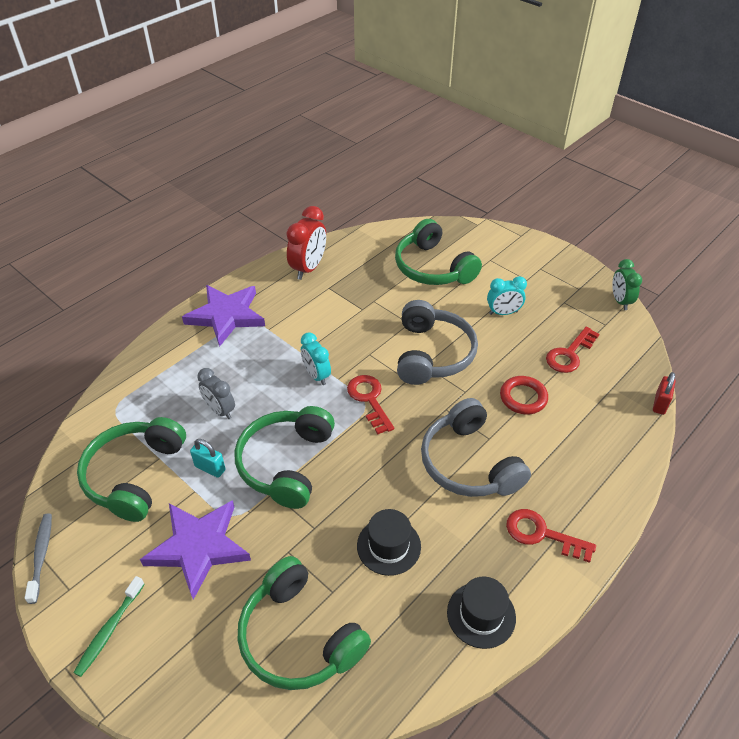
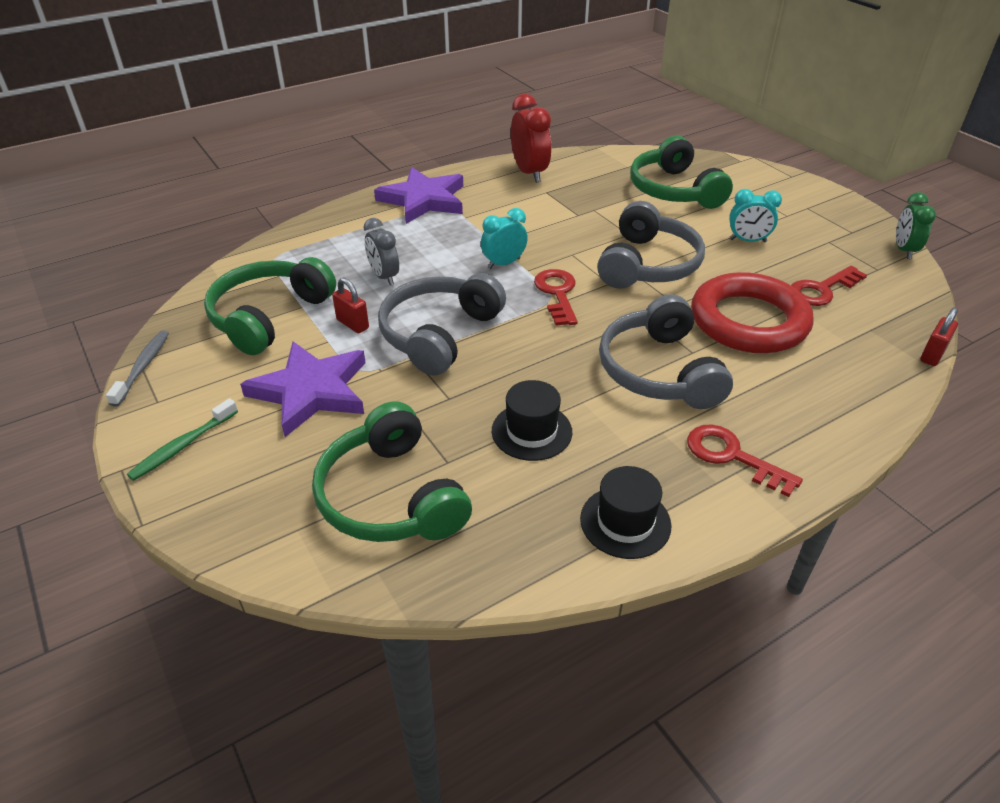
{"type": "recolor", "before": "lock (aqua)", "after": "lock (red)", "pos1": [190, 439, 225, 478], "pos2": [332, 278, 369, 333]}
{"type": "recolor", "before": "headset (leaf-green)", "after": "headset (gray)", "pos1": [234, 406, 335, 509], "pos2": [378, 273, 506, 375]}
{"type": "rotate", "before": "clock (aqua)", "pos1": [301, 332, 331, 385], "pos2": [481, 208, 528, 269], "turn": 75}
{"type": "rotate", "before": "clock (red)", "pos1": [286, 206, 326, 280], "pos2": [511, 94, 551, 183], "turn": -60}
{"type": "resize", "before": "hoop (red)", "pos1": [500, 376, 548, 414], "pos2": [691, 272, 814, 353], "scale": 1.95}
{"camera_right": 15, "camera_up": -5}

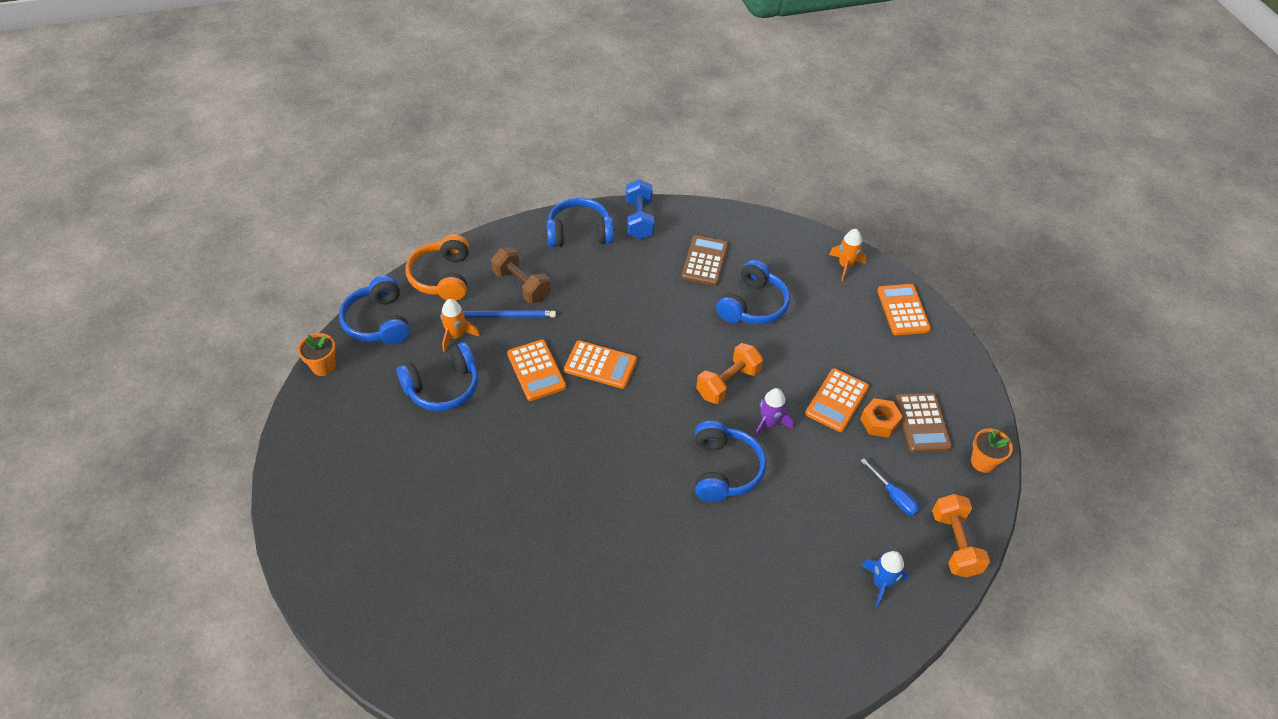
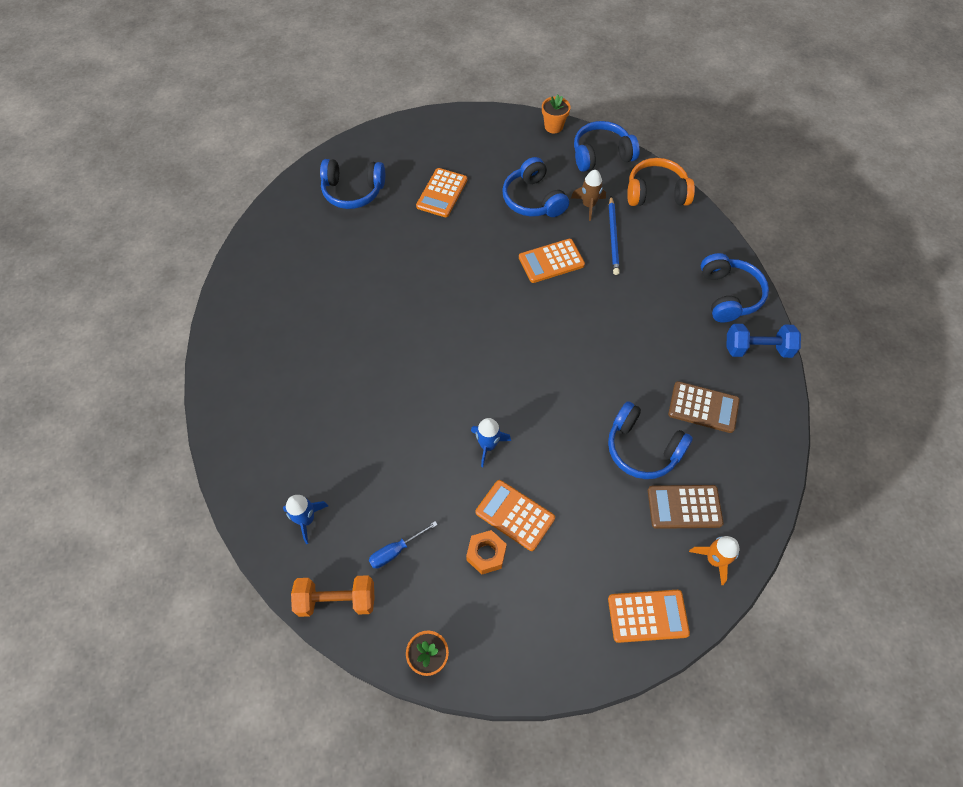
{"type": "move", "before": "headset (cobalt)", "pos1": [695, 421, 766, 502], "pos2": [320, 159, 385, 209]}
{"type": "move", "before": "calculator (bright orange)", "pos1": [564, 340, 637, 389], "pos2": [416, 168, 467, 217]}
{"type": "recolor", "before": "toy rocket (violet)", "after": "toy rocket (cobalt)", "pos1": [754, 388, 794, 439], "pos2": [471, 418, 511, 467]}
{"type": "recolor", "before": "toy rocket (bright orange)", "after": "toy rocket (brown)", "pos1": [441, 299, 480, 352], "pos2": [571, 170, 606, 221]}
{"type": "move", "before": "calculator (brown)", "pos1": [895, 393, 952, 453], "pos2": [648, 485, 723, 529]}
{"type": "delete", "before": "free weight (brown)", "pos1": [491, 247, 551, 303]}
{"type": "delete", "before": "free weight (bright orange)", "pos1": [696, 343, 763, 404]}
{"camera_right": 95, "camera_up": 10}

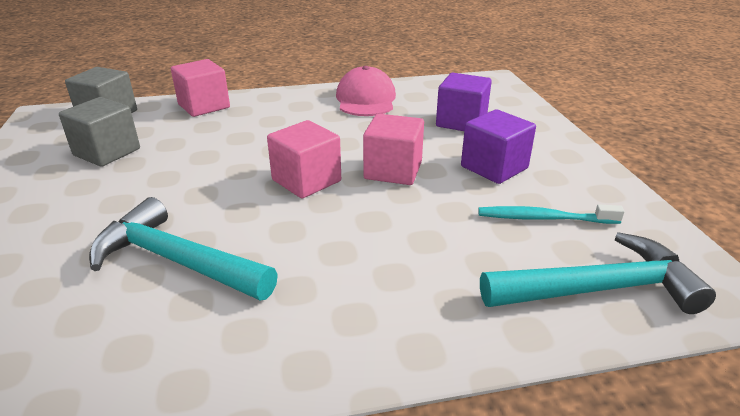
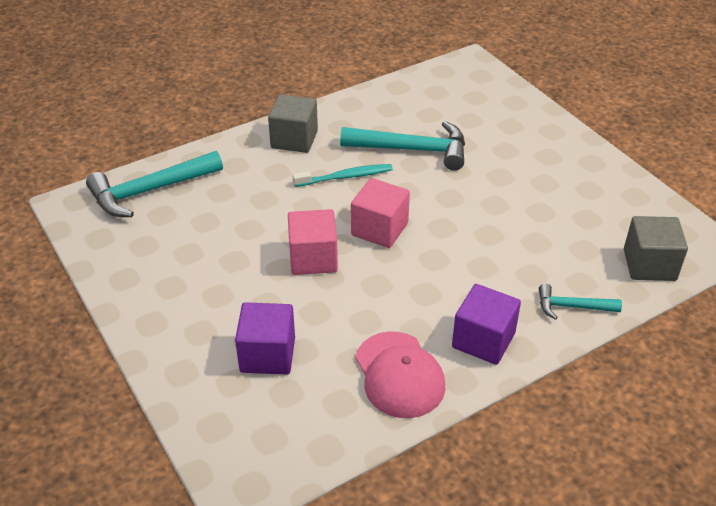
{"type": "move", "before": "solid cube (gray)", "pos1": [59, 97, 140, 167], "pos2": [268, 94, 318, 153]}
{"type": "move", "before": "dental brush (aqua)", "pos1": [478, 205, 625, 224], "pos2": [293, 164, 393, 187]}
{"type": "move", "before": "solid cube (violet)", "pos1": [461, 109, 536, 184], "pos2": [452, 284, 521, 365]}
{"type": "replace", "before": "solid cube (pink)", "after": "hammer (aqua)", "pos1": [171, 59, 230, 117], "pos2": [539, 284, 622, 320]}
{"camera_right": 160, "camera_up": 10}

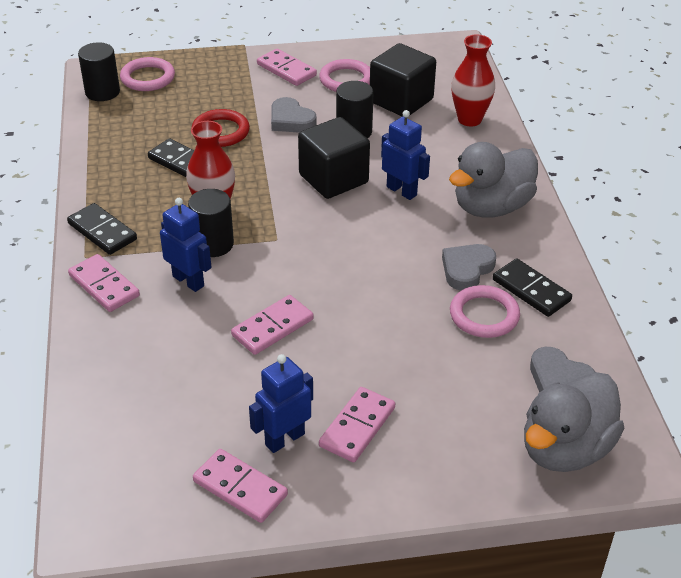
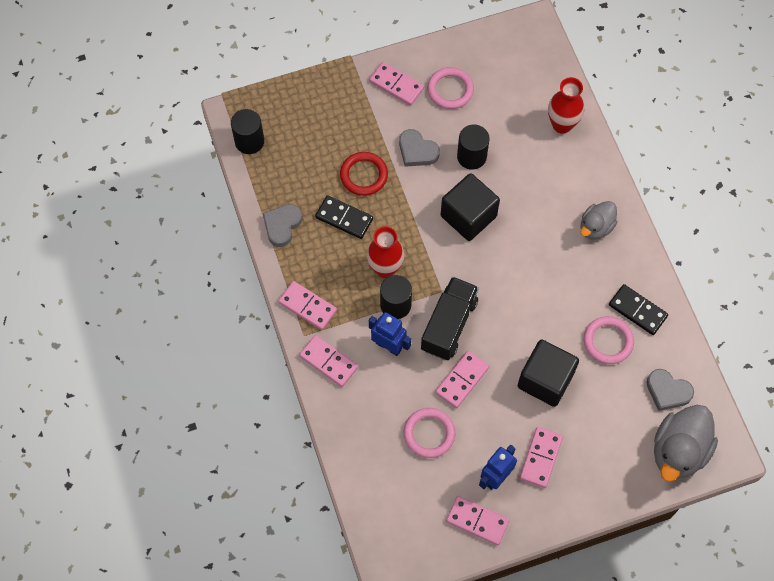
{"type": "move", "before": "love heart (gray)", "pos1": [442, 244, 496, 291], "pos2": [263, 204, 302, 247]}
{"type": "recolor", "before": "domino (jet-black)", "after": "domino (pink)", "pos1": [67, 203, 137, 255], "pos2": [278, 281, 337, 330]}
{"type": "move", "before": "hoop (pink)", "pos1": [120, 57, 175, 91], "pos2": [404, 408, 455, 458]}
{"type": "insert", "after": "lorry (jet-black)", "pos2": [421, 277, 479, 360]}
{"type": "move", "before": "solid cube (jet-black)", "pos1": [370, 43, 436, 117], "pos2": [518, 340, 579, 407]}
{"type": "resize", "before": "duck (gray)", "pos1": [449, 142, 538, 218], "pos2": [581, 201, 618, 240], "scale": 0.6}
{"type": "delete", "before": "toy robot (cobalt)", "pos1": [381, 110, 430, 200]}
{"camera_right": -10, "camera_up": 25}

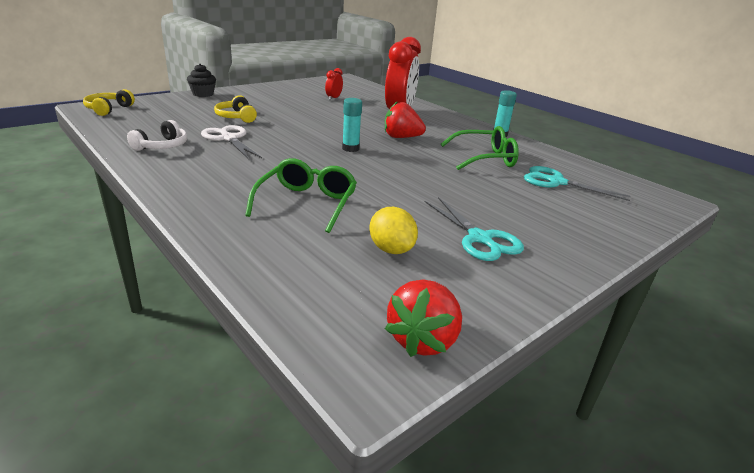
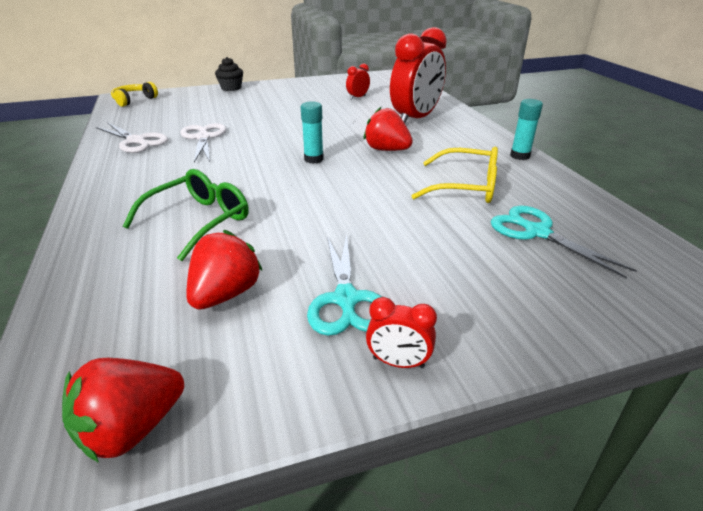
{"type": "replace", "before": "headset (pure white)", "after": "pair of scissors (pure white)", "pos1": [127, 120, 187, 151], "pos2": [96, 122, 168, 153]}
{"type": "replace", "before": "toy lemon (yellow)", "after": "berry (red)", "pos1": [369, 207, 418, 254], "pos2": [186, 230, 263, 310]}
{"type": "insert", "after": "clock (red)", "pos2": [366, 297, 437, 368]}
{"type": "recolor", "before": "eyeglasses (leaf-green)", "after": "eyeglasses (yellow)", "pos1": [441, 126, 519, 170], "pos2": [412, 147, 498, 203]}
{"type": "delete", "before": "headset (yellow)", "pos1": [214, 95, 257, 123]}
{"camera_right": 25, "camera_up": 5}

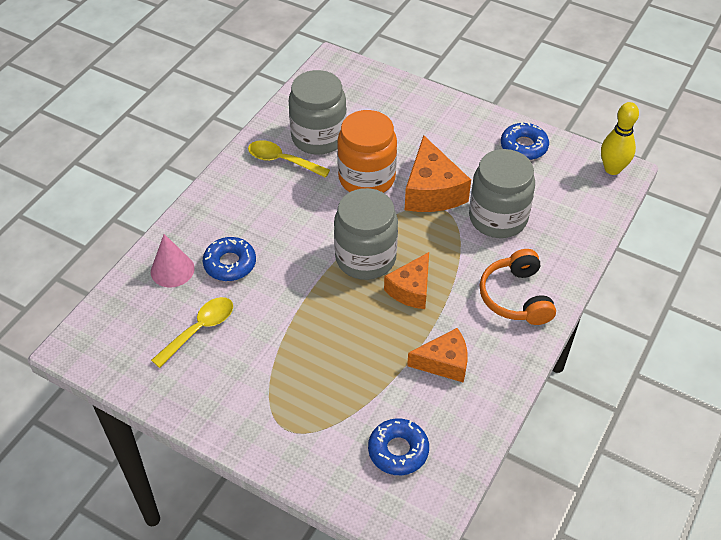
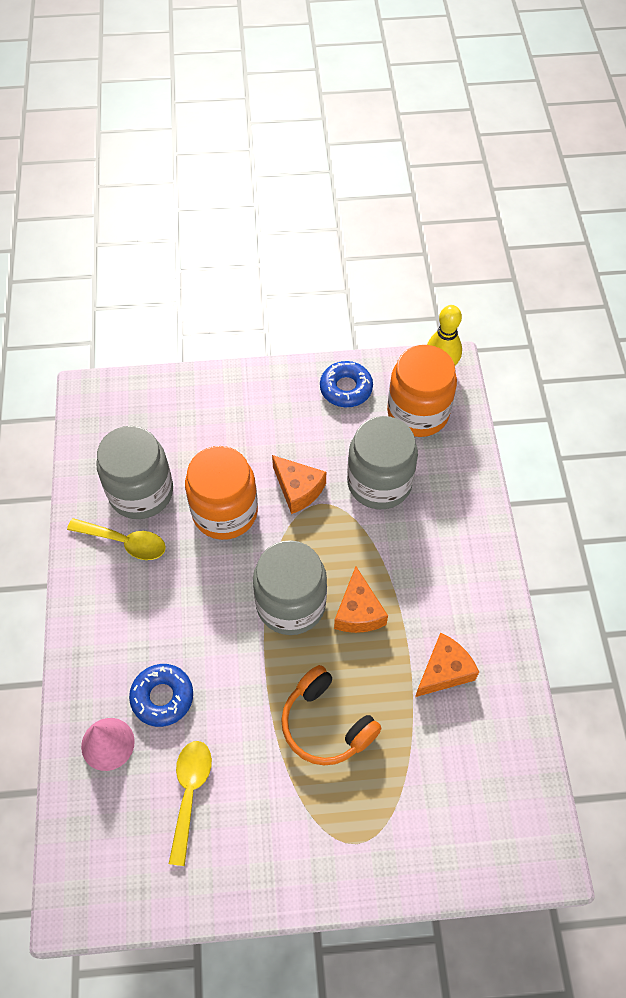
{"type": "rotate", "before": "tablespoon (yellow)", "pos1": [248, 140, 330, 178], "pos2": [67, 518, 166, 560], "turn": -150}
{"type": "resize", "before": "cheese wedge (bright orange)", "pos1": [405, 135, 471, 212], "pos2": [272, 455, 326, 514], "scale": 0.67}
{"type": "move", "before": "headset (bright orange)", "pos1": [480, 249, 556, 325], "pos2": [281, 665, 382, 765]}
{"type": "insert", "after": "jam jar (bright orange)", "pos2": [387, 345, 457, 437]}
{"type": "delete", "before": "glazed donut (cobalt)", "pos1": [368, 418, 429, 475]}
{"camera_right": -35, "camera_up": 10}

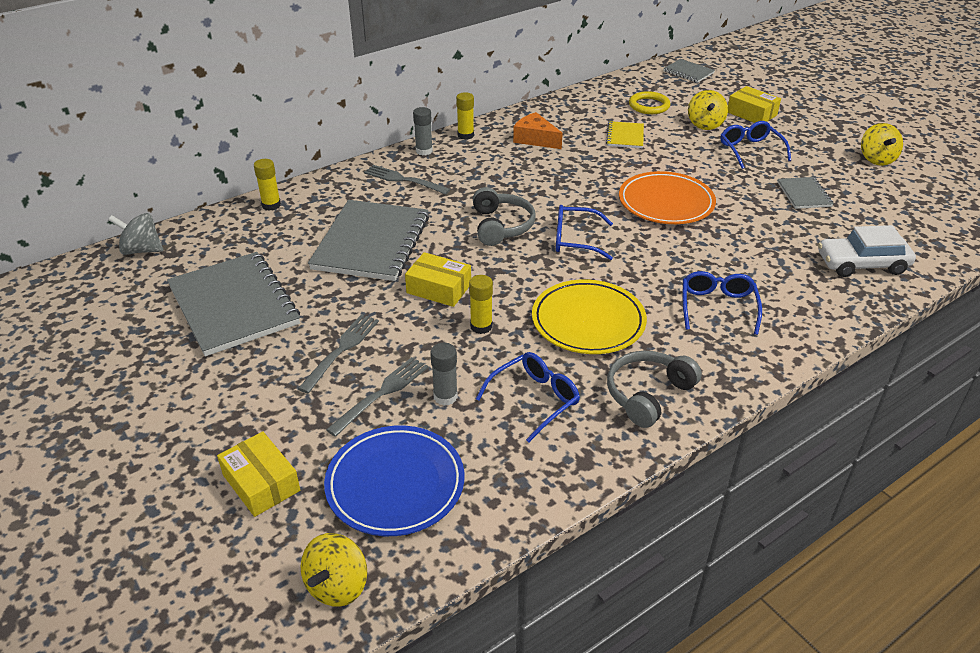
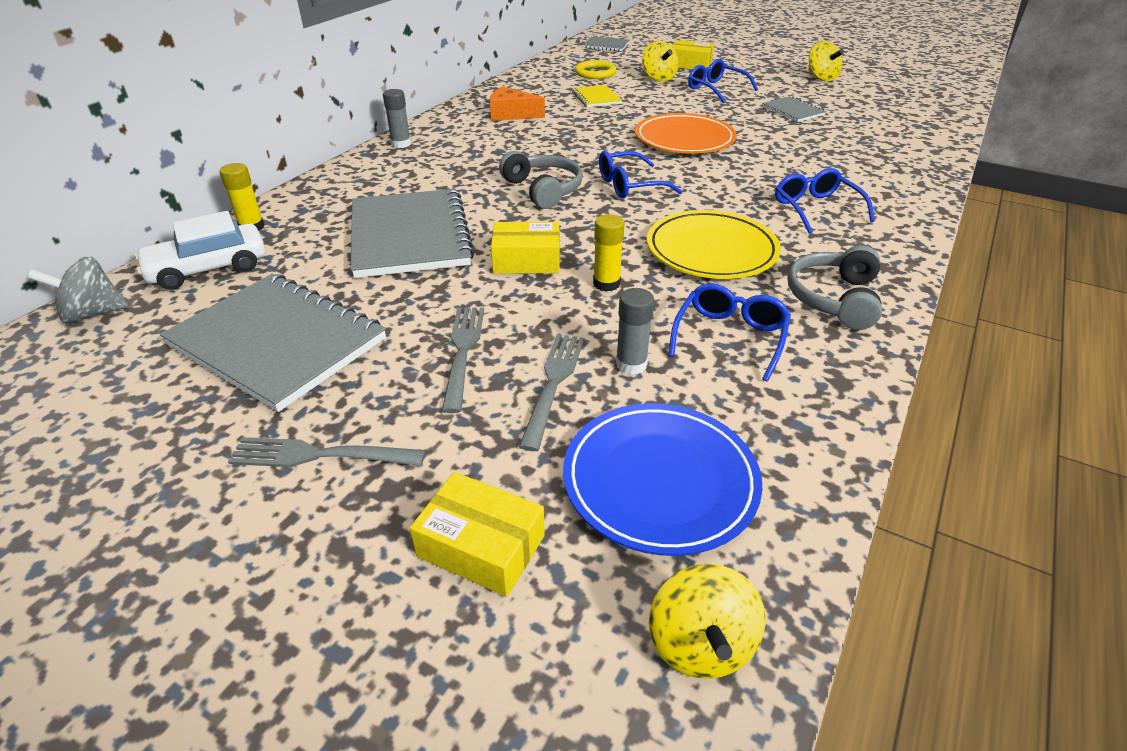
{"type": "move", "before": "toy car (pure white)", "pos1": [818, 225, 916, 277], "pos2": [134, 211, 265, 290]}
{"type": "move", "before": "dinner fork (gray)", "pos1": [364, 165, 451, 195], "pos2": [228, 437, 425, 467]}
{"type": "delete", "before": "glue (yellow)", "pos1": [456, 92, 474, 140]}
{"camera_right": -25, "camera_up": 0}

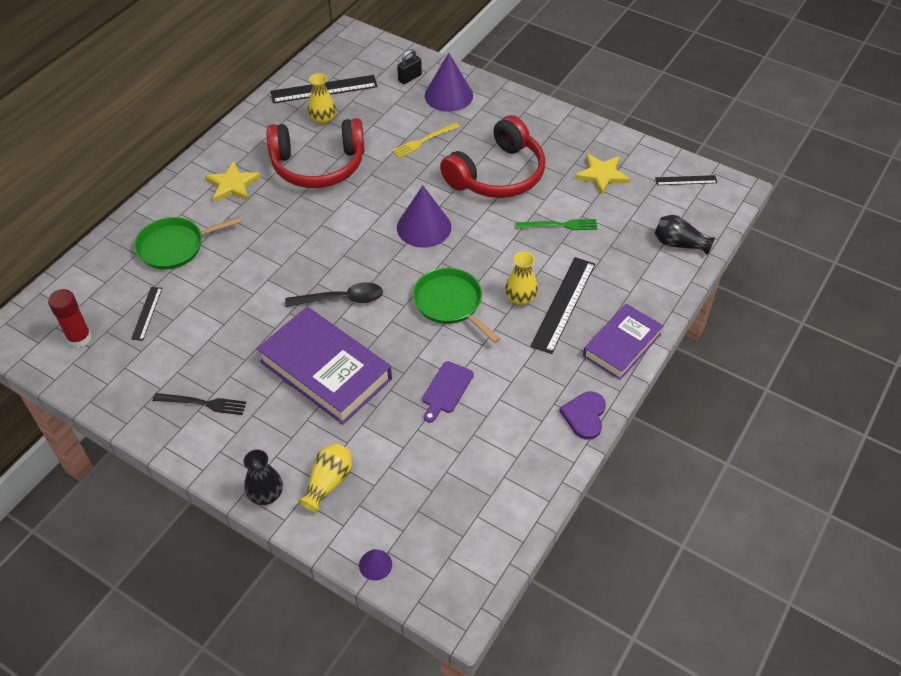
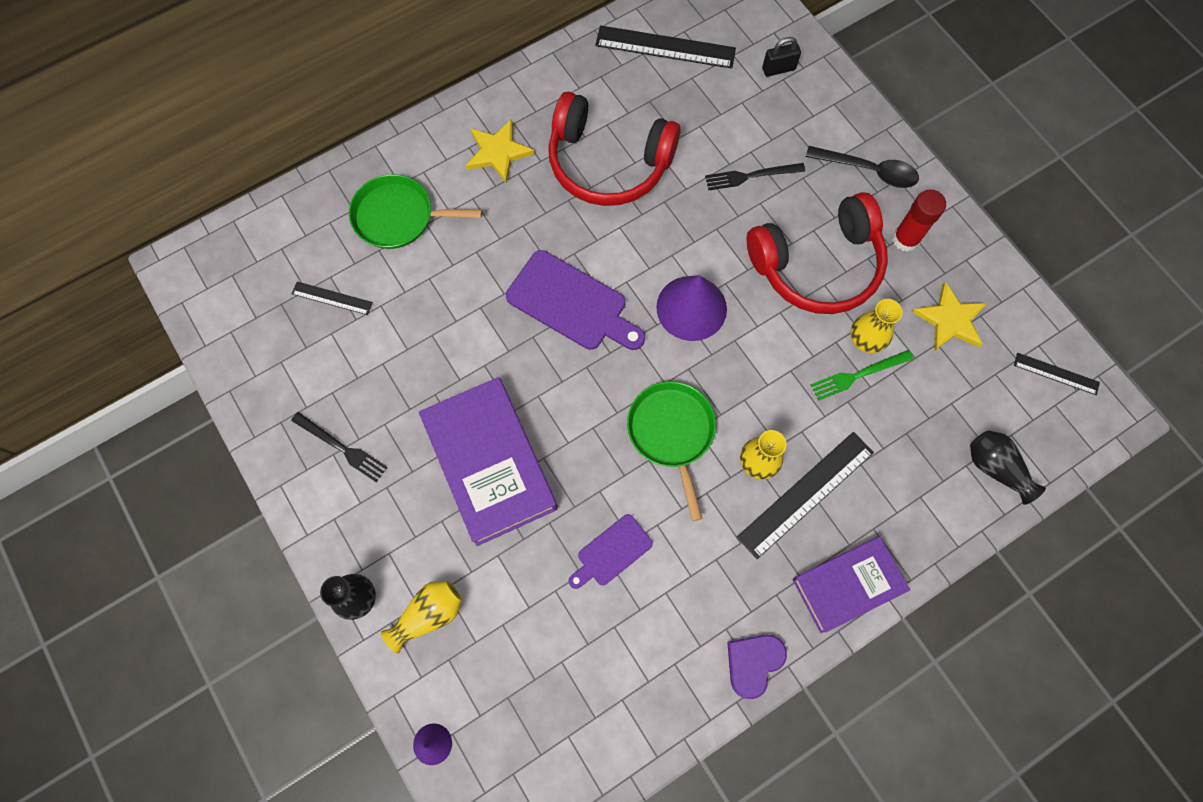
{"type": "rotate", "before": "ruler (jet-black)", "pos1": [131, 287, 162, 341], "pos2": [292, 281, 373, 315], "turn": 75}
{"type": "insert", "after": "cutting board (violet)", "pos2": [506, 250, 645, 350]}
{"type": "recolor", "before": "dinner fork (yellow)", "after": "dinner fork (jet-black)", "pos1": [392, 122, 460, 158], "pos2": [705, 163, 805, 190]}
{"type": "move", "before": "tablespoon (jet-black)", "pos1": [285, 282, 383, 307], "pos2": [806, 146, 919, 188]}
{"type": "rotate", "before": "dinner fork (leaf-green)", "pos1": [516, 219, 598, 230], "pos2": [811, 350, 913, 401], "turn": 135}
{"type": "move", "before": "vase (yellow)", "pos1": [308, 73, 336, 125], "pos2": [851, 299, 902, 353]}
{"type": "move", "before": "glue (red)", "pos1": [48, 289, 92, 348], "pos2": [892, 190, 946, 252]}
{"type": "delete", "before": "cone shape (violet)", "pos1": [425, 53, 473, 112]}
{"camera_right": 25, "camera_up": 20}

